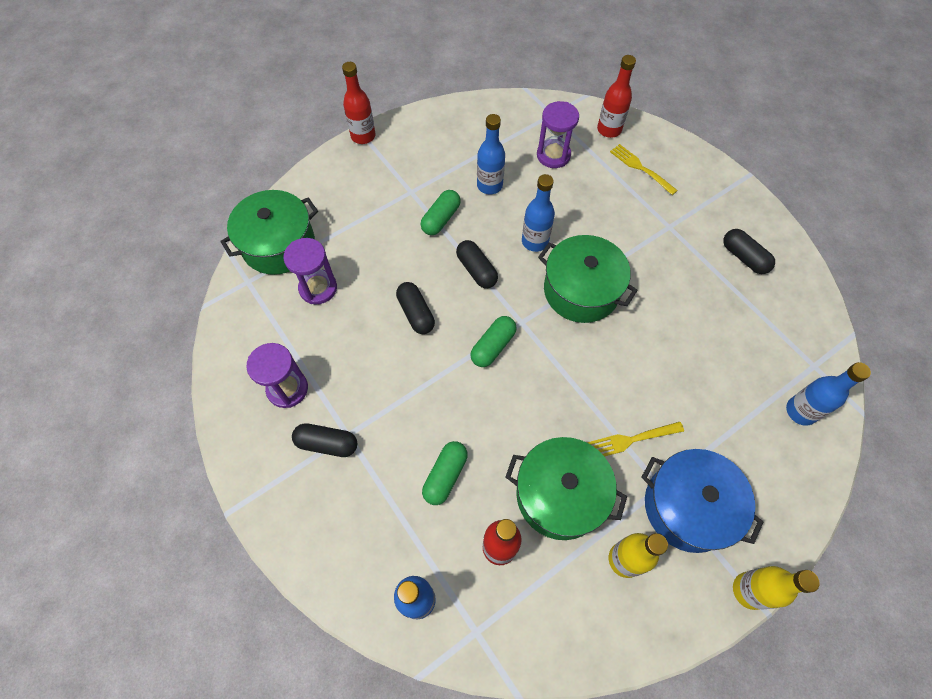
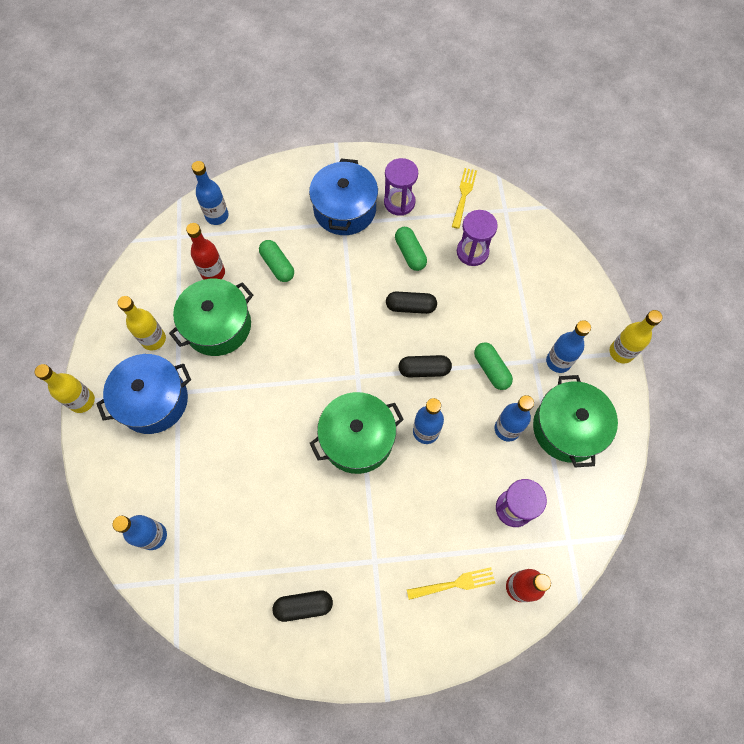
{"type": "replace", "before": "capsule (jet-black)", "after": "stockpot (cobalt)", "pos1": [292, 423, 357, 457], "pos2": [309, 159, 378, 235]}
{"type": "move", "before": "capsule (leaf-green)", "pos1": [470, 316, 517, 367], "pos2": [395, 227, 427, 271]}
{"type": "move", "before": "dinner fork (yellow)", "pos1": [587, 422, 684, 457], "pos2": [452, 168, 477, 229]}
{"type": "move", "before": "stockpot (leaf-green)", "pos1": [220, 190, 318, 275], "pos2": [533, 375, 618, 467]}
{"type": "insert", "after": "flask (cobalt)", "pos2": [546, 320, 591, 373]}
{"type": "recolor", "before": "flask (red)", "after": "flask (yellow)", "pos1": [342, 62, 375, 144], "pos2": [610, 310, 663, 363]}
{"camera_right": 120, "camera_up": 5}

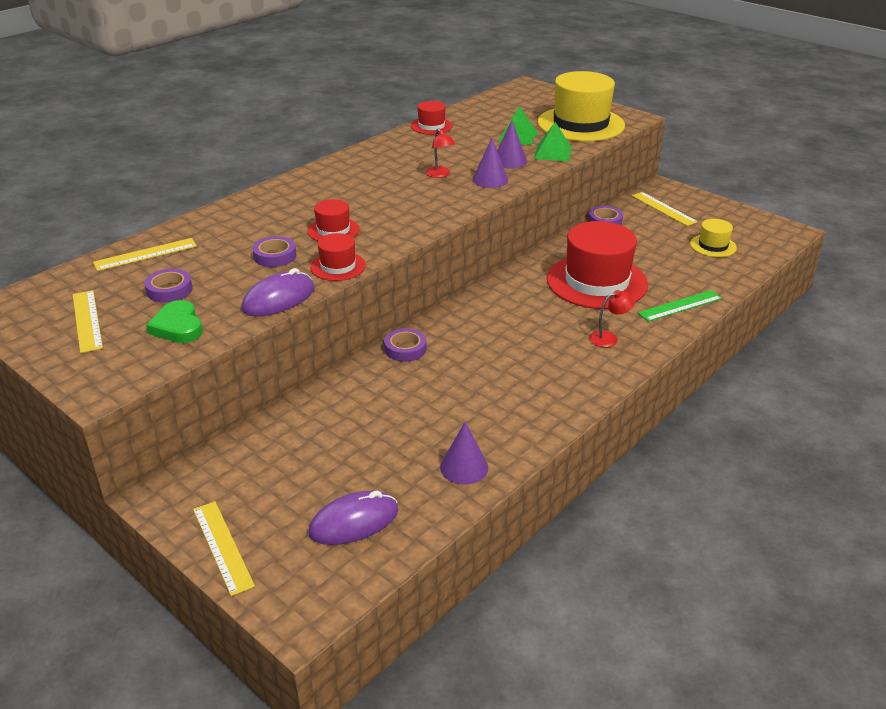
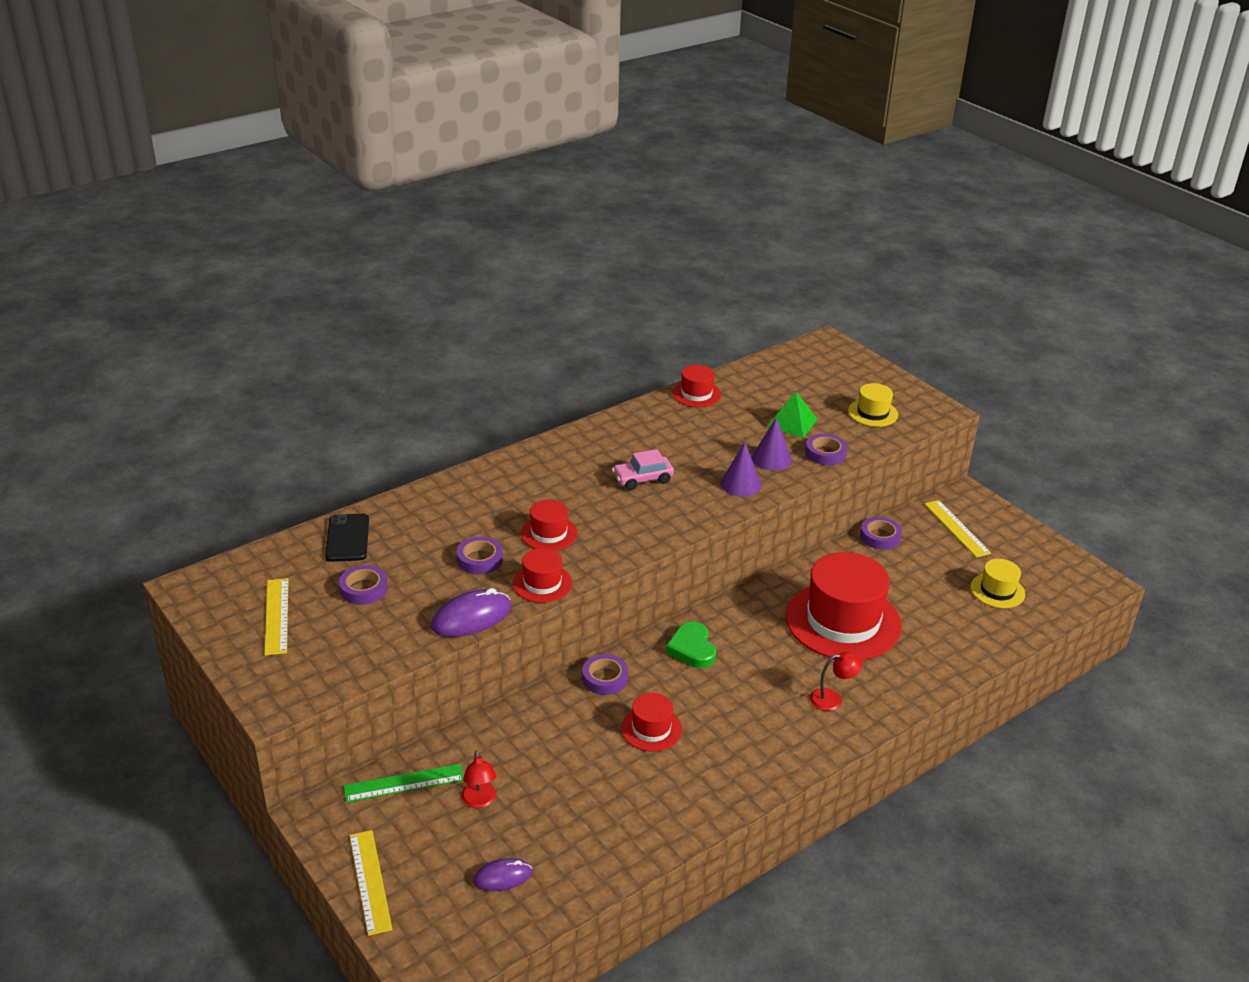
{"type": "replace", "before": "ruler (yellow)", "after": "mobile phone (jet-black)", "pos1": [93, 238, 197, 271], "pos2": [325, 514, 369, 562]}
{"type": "move", "before": "ruler (leaf-green)", "pos1": [638, 290, 722, 322], "pos2": [343, 764, 464, 802]}
{"type": "move", "before": "desk lamp (red)", "pos1": [426, 128, 455, 178], "pos2": [461, 750, 496, 808]}
{"type": "resize", "before": "mouse (violet)", "pos1": [308, 491, 399, 545], "pos2": [473, 858, 532, 891], "scale": 0.63}
{"type": "insert", "after": "toy car (pink)", "pos2": [612, 449, 674, 490]}
{"type": "insert", "after": "tall hat (red)", "pos2": [621, 693, 682, 751]}
{"type": "move", "before": "love heart (leaf-green)", "pos1": [146, 300, 203, 343], "pos2": [666, 621, 716, 668]}
{"type": "replace", "before": "pyramid (leaf-green)", "after": "sticky tape (violet)", "pos1": [534, 122, 572, 162], "pos2": [805, 434, 847, 465]}
{"type": "resize", "before": "tall hat (yellow)", "pos1": [537, 71, 625, 142], "pos2": [848, 383, 898, 427], "scale": 0.48}
{"type": "delete", "before": "cone shape (violet)", "pos1": [440, 422, 488, 485]}
{"camera_right": 10, "camera_up": 0}

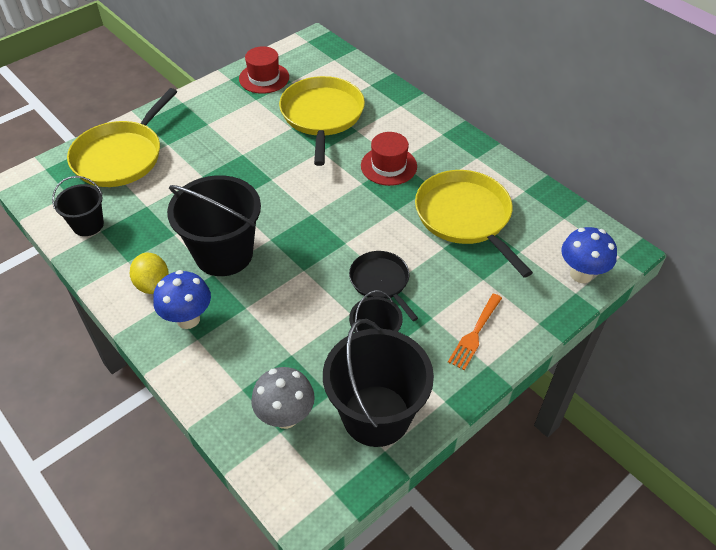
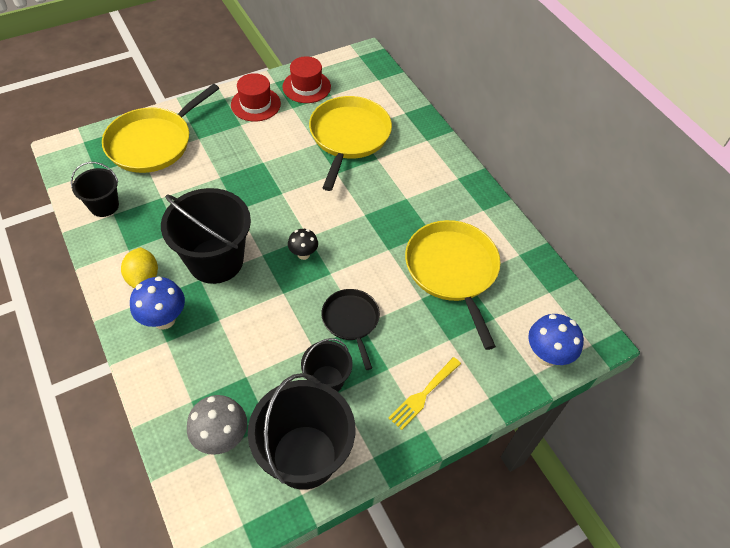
{"type": "move", "before": "tall hat (red)", "pos1": [361, 132, 417, 186], "pos2": [231, 73, 281, 122]}
{"type": "insert", "after": "fungus (jet-black)", "pos2": [288, 229, 318, 260]}
{"type": "recolor", "before": "dinner fork (bright orange)", "after": "dinner fork (yellow)", "pos1": [448, 294, 502, 370], "pos2": [389, 357, 461, 430]}
{"camera_right": 10, "camera_up": 5}

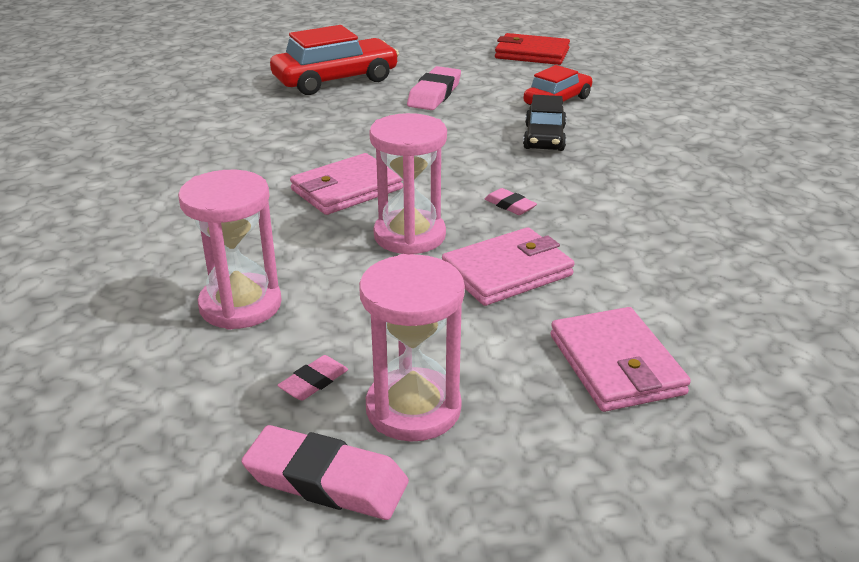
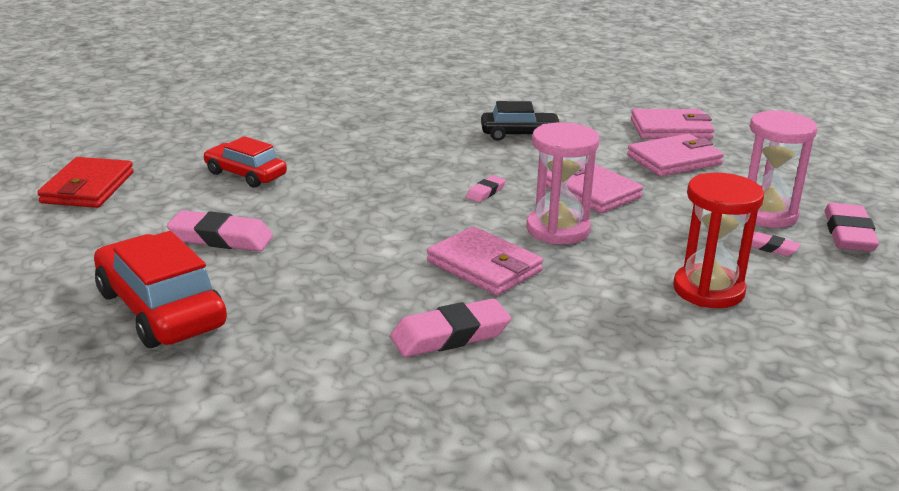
{"type": "insert", "after": "gum eraser (pink)", "pos2": [390, 298, 511, 357]}
{"type": "move", "before": "toy car (jet-black)", "pos1": [523, 95, 566, 151], "pos2": [481, 101, 560, 141]}
{"type": "insert", "after": "billfold (pink)", "pos2": [631, 109, 714, 139]}
{"type": "recolor", "before": "sandglass (pink)", "after": "sandglass (red)", "pos1": [178, 170, 282, 330], "pos2": [673, 173, 764, 308]}
{"camera_right": -100, "camera_up": -5}

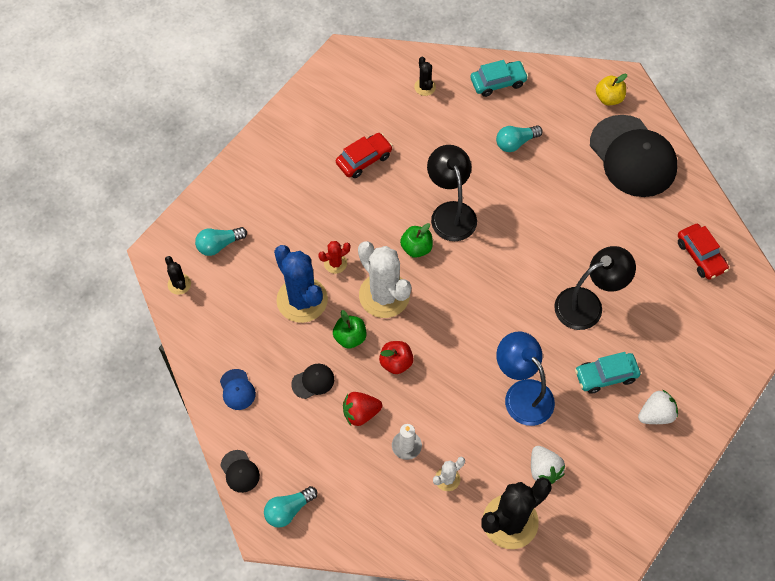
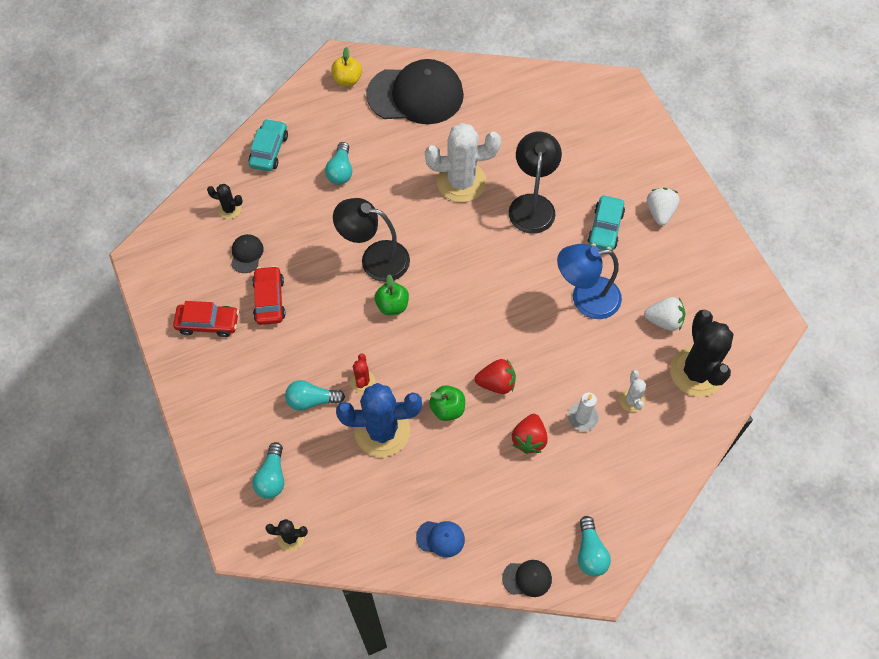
{"type": "move", "before": "toy car (red)", "pos1": [678, 224, 729, 279], "pos2": [173, 301, 239, 337]}
{"type": "move", "before": "baseball cap (jet-black)", "pos1": [291, 364, 334, 399], "pos2": [231, 234, 264, 273]}
{"type": "insert", "after": "bulb (aqua)", "pos2": [285, 380, 345, 411]}
{"type": "move", "before": "saguaro cactus (pure white)", "pos1": [358, 241, 411, 318], "pos2": [425, 123, 501, 202]}
{"type": "replace", "before": "apple fruit (red)", "after": "berry (red)", "pos1": [379, 341, 414, 374], "pos2": [475, 359, 516, 394]}
{"camera_right": -60, "camera_up": 0}

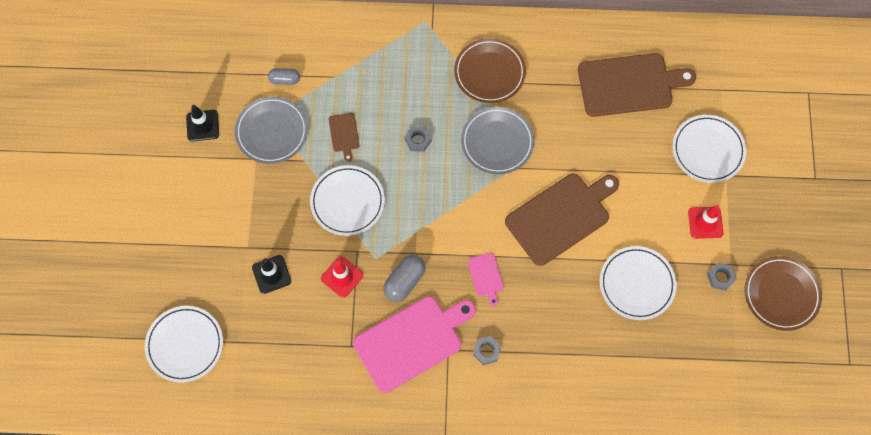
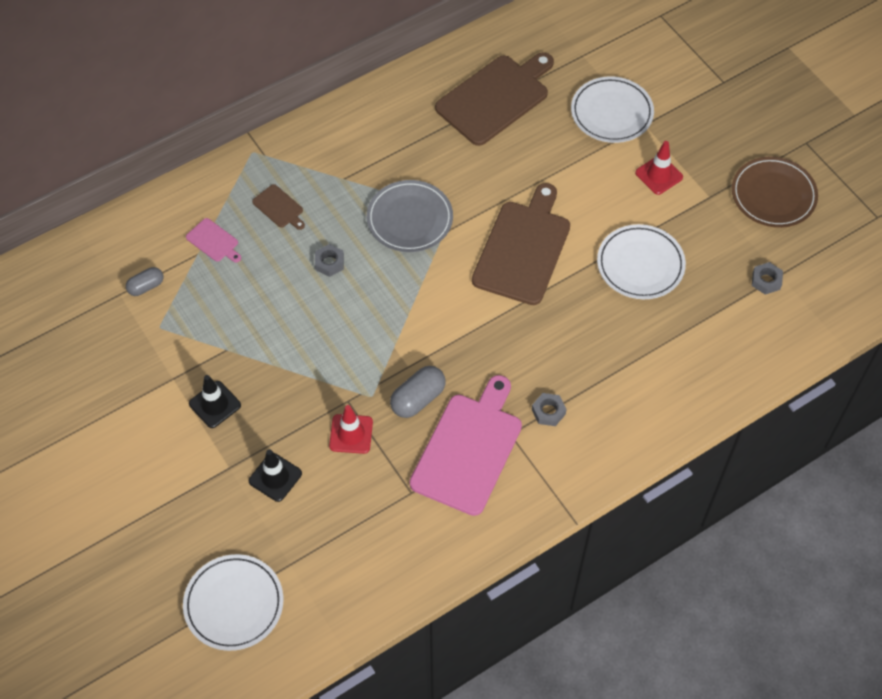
{"type": "move", "before": "cutting board (pink)", "pos1": [468, 253, 504, 306], "pos2": [186, 218, 241, 263]}
{"type": "move", "before": "safety cone (jet-black)", "pos1": [186, 105, 219, 142], "pos2": [189, 375, 241, 428]}
{"type": "move", "before": "cutting board (brown)", "pos1": [329, 113, 360, 162], "pos2": [252, 184, 305, 230]}
{"type": "rotate", "before": "capsule (gray)", "pos1": [383, 254, 426, 302], "pos2": [390, 366, 446, 418], "turn": 45}
{"type": "move", "before": "hex nut (gray)", "pos1": [707, 262, 737, 291], "pos2": [752, 262, 783, 295]}
{"type": "delete", "before": "flat dish (gray)", "pos1": [235, 96, 308, 164]}
{"type": "delete", "before": "flat dish (pure white)", "pos1": [310, 165, 385, 236]}
{"type": "delete", "before": "flat dish (brown)", "pos1": [454, 38, 526, 103]}
{"camera_right": -35, "camera_up": -10}

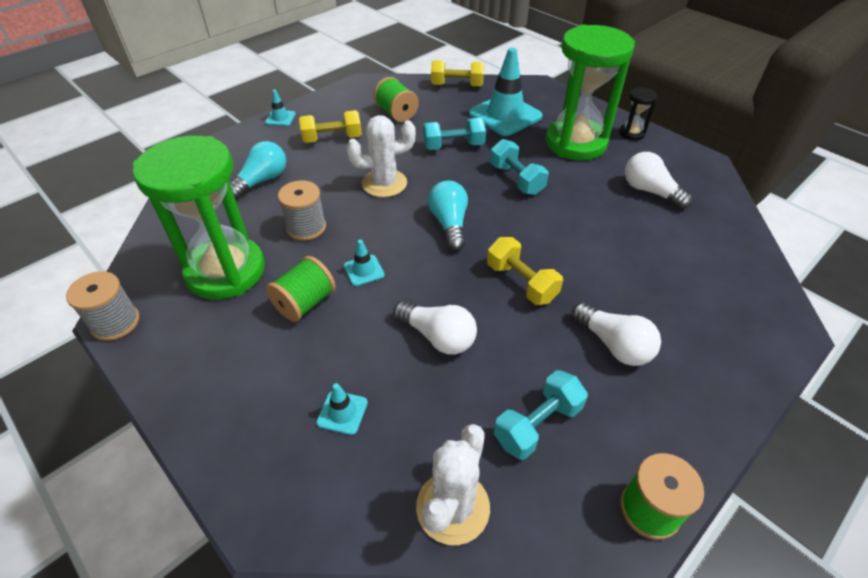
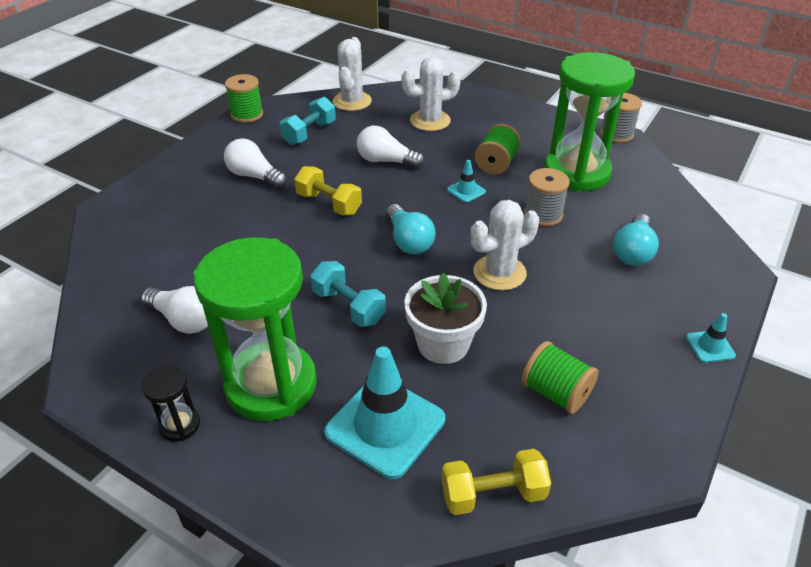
{"type": "replace", "before": "safety cone (aqua)", "after": "saguaro cactus (pure white)", "pos1": [316, 383, 368, 435], "pos2": [402, 57, 461, 131]}
{"type": "replace", "before": "free weight (aqua)", "after": "potted plant (pure white)", "pos1": [423, 118, 486, 150], "pos2": [404, 273, 487, 364]}
{"type": "delete", "before": "free weight (yellow)", "pos1": [299, 110, 362, 143]}
{"camera_right": 165, "camera_up": -5}

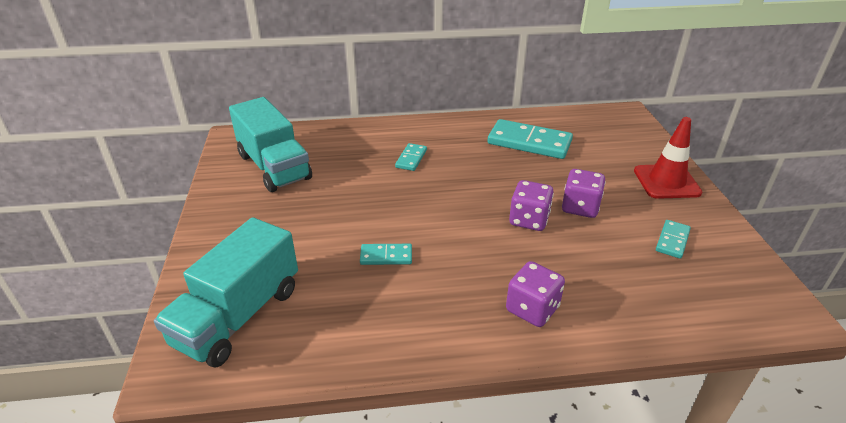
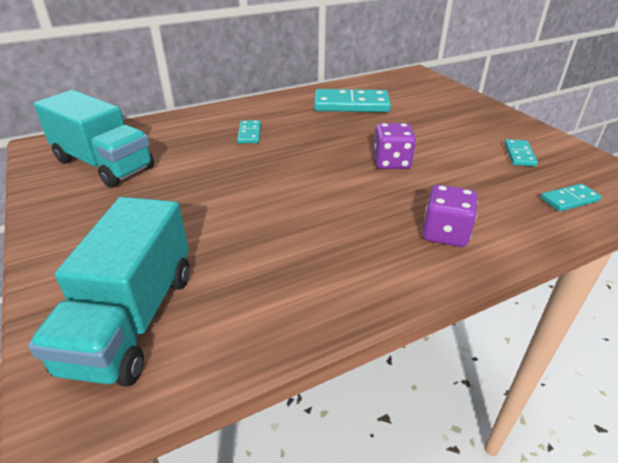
{"type": "move", "before": "domino (aqua)", "pos1": [360, 244, 412, 265], "pos2": [541, 184, 602, 211]}
{"type": "delete", "before": "dice (violet)", "pos1": [562, 169, 605, 218]}
{"type": "delete", "before": "safety cone (red)", "pos1": [634, 117, 702, 199]}
{"camera_right": -20, "camera_up": 0}

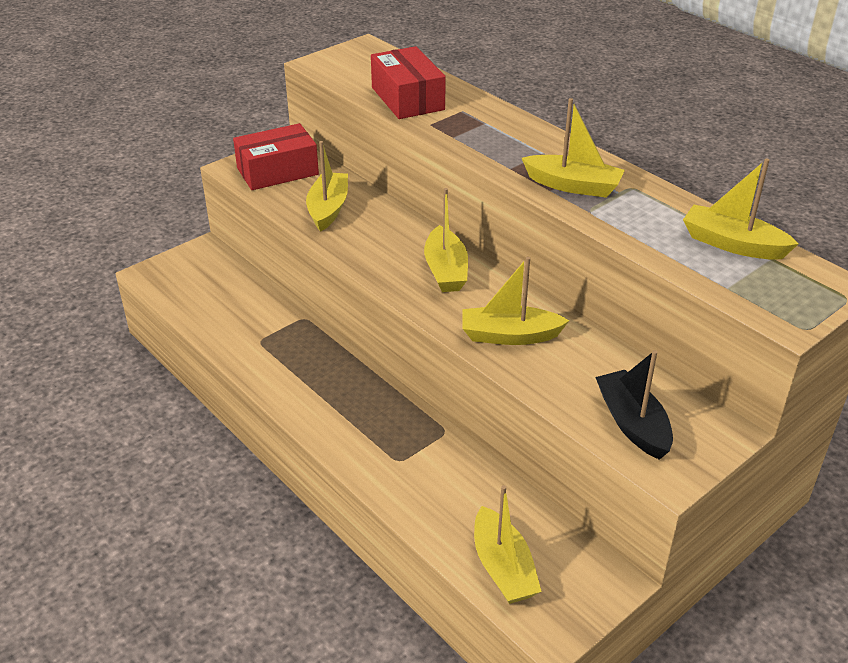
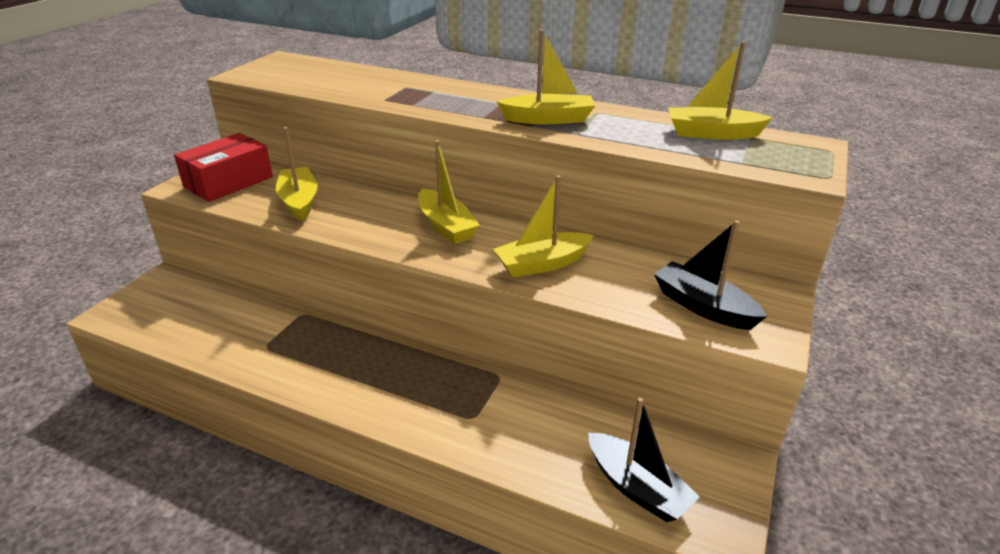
{"type": "recolor", "before": "sailboat (yellow)", "after": "sailboat (jet-black)", "pos1": [474, 485, 542, 604], "pos2": [588, 398, 700, 522]}
{"type": "delete", "before": "parcel (red)", "pos1": [371, 46, 446, 119]}
{"camera_right": -25, "camera_up": -5}

